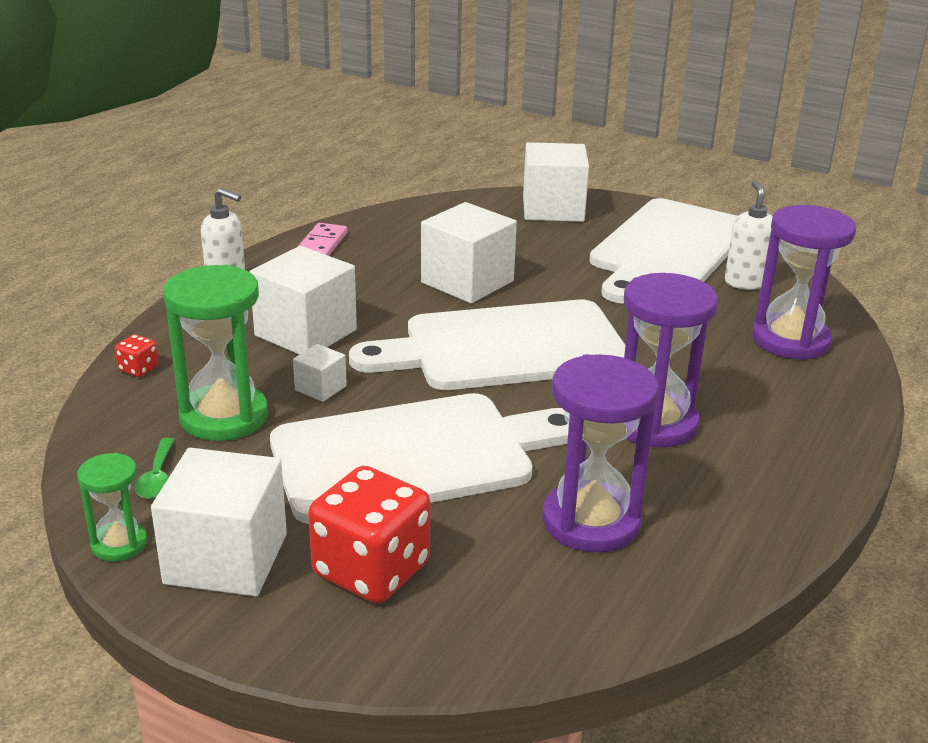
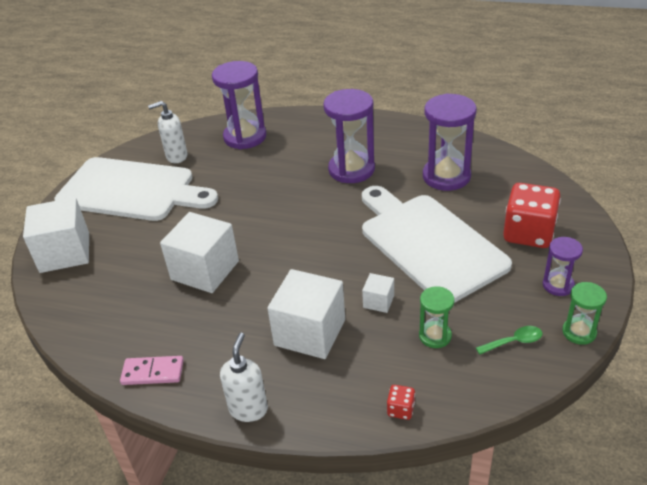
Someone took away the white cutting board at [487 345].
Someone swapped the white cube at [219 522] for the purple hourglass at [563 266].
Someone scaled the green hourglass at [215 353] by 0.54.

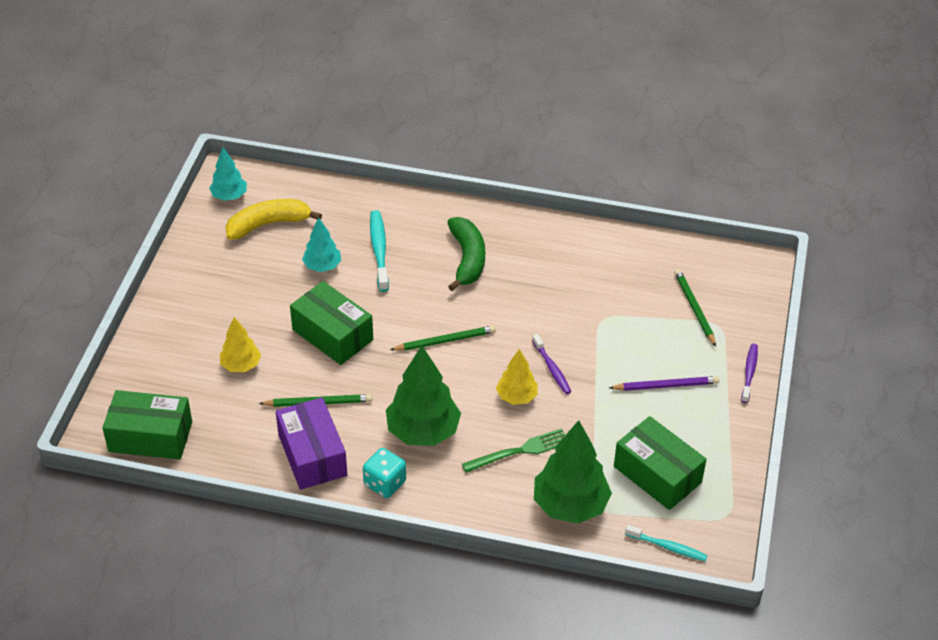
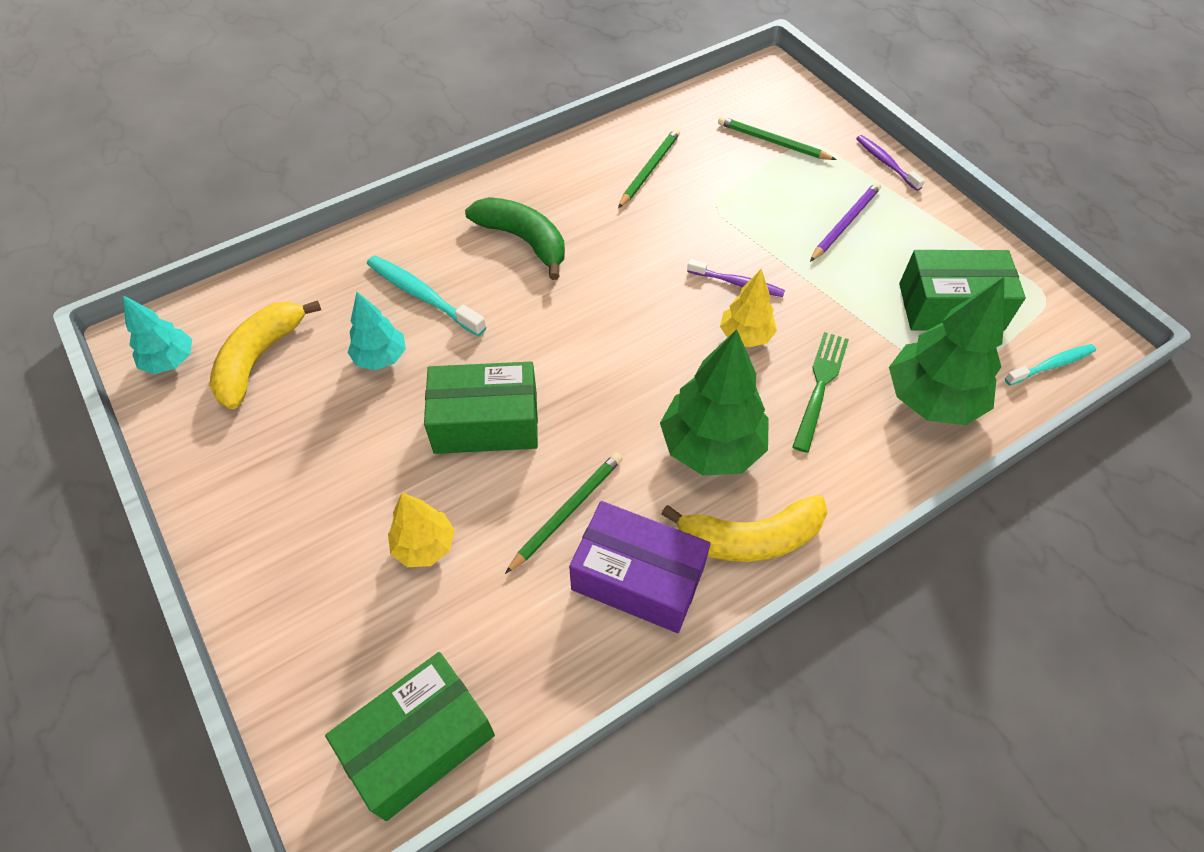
Someone carried the green pencil from [443 338] to [649 168].
Someone swapped the turquoise dice at [384 473] for the yellow banana at [744 528].

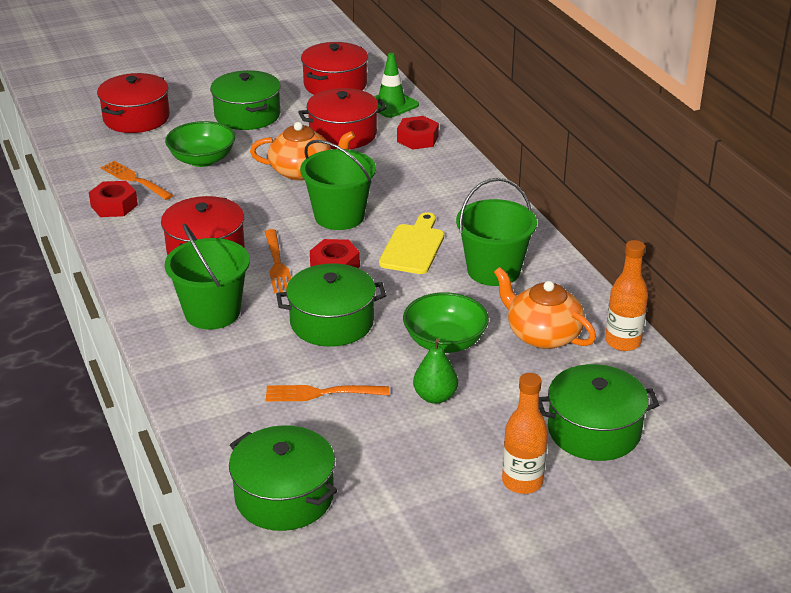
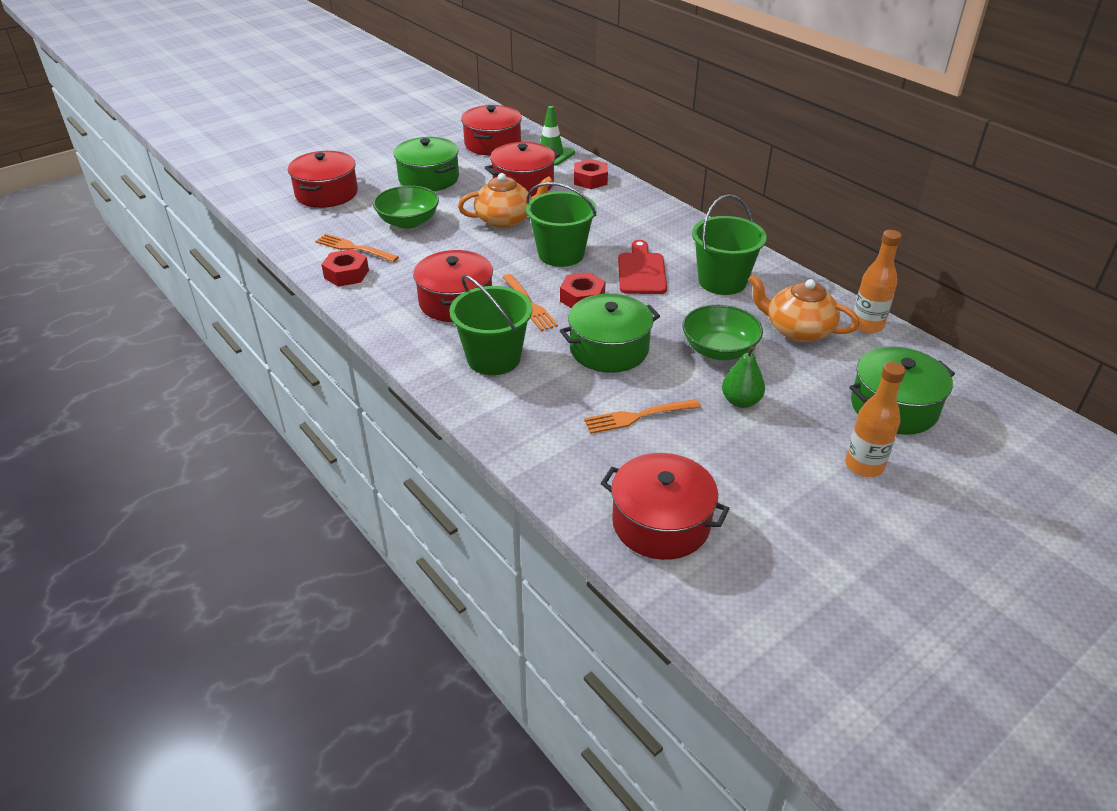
Someone repainted the green pot at [283 478], which became the red pot at [665 506].
Someone repainted the yellow cutting board at [411 243], which became the red cutting board at [642 267].

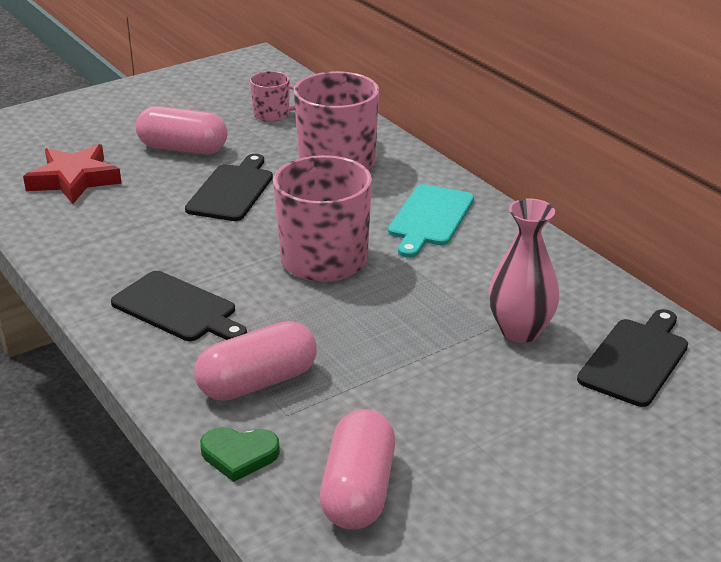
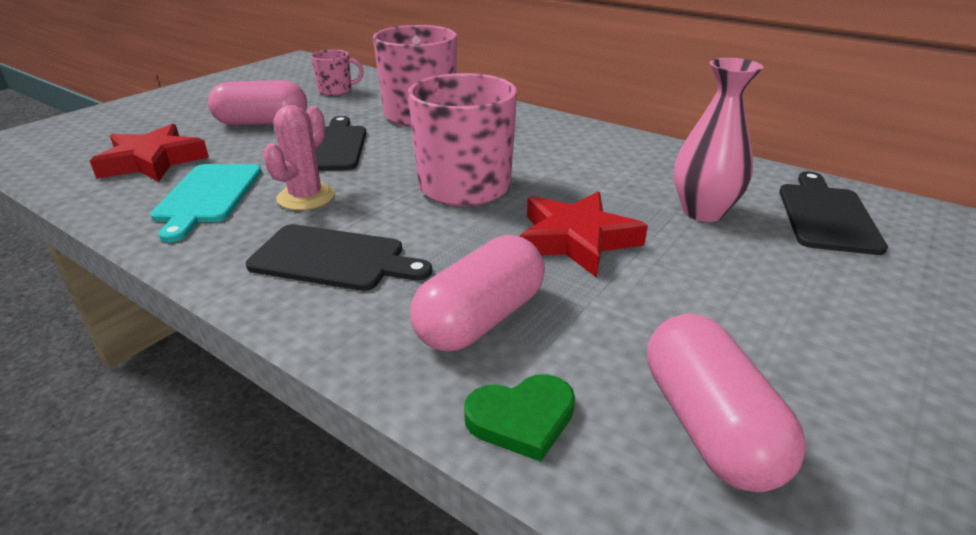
Someone put down the pink cactus at [299 157].
Someone put down the red star at [583 234].
Someone carried the turquoise cutting board from [431 221] to [206 203].

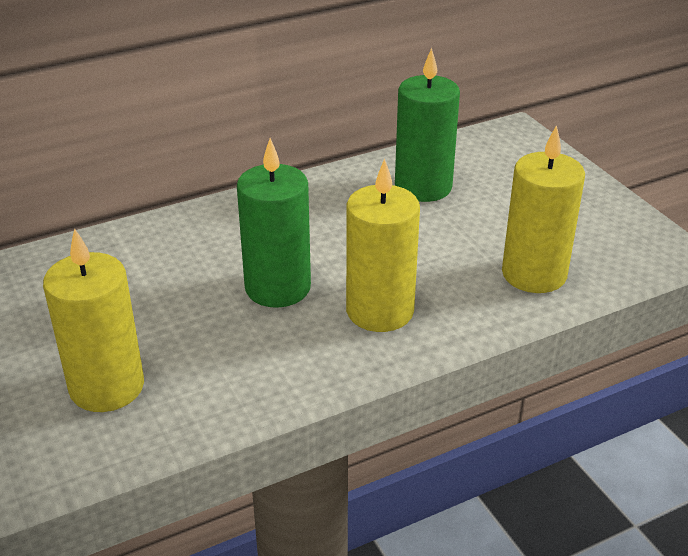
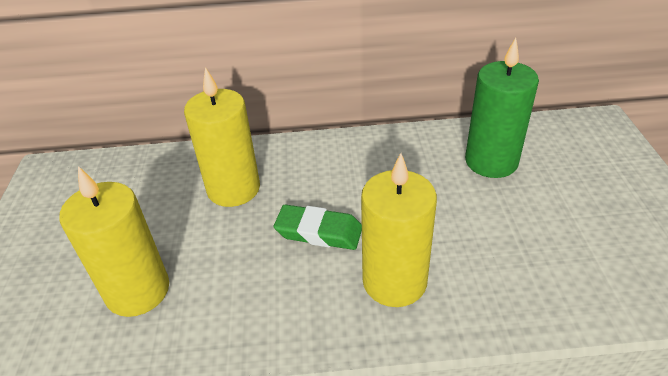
Someone carried the yellow candle from [543 209] to [222 137].
Someone swapped the green candle at [274 223] for the green eraser at [318 227].

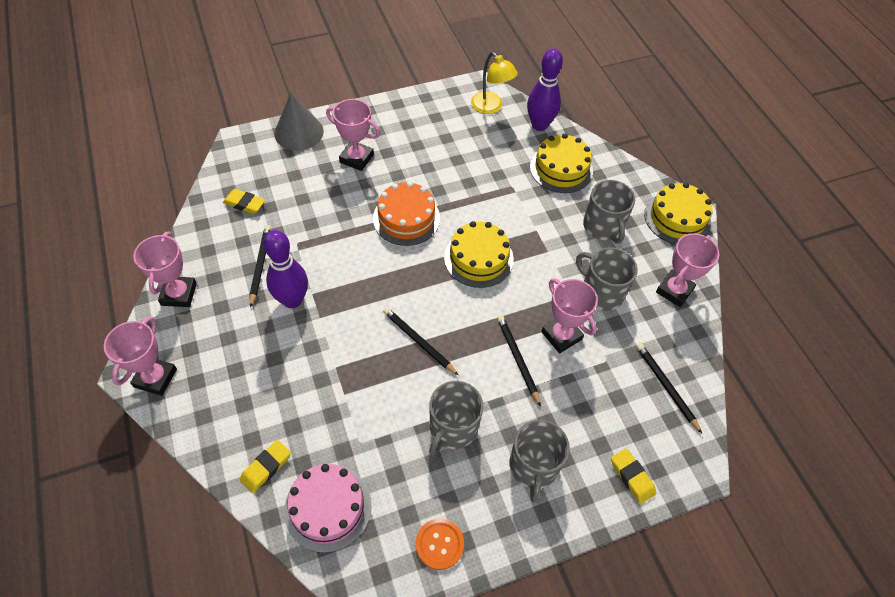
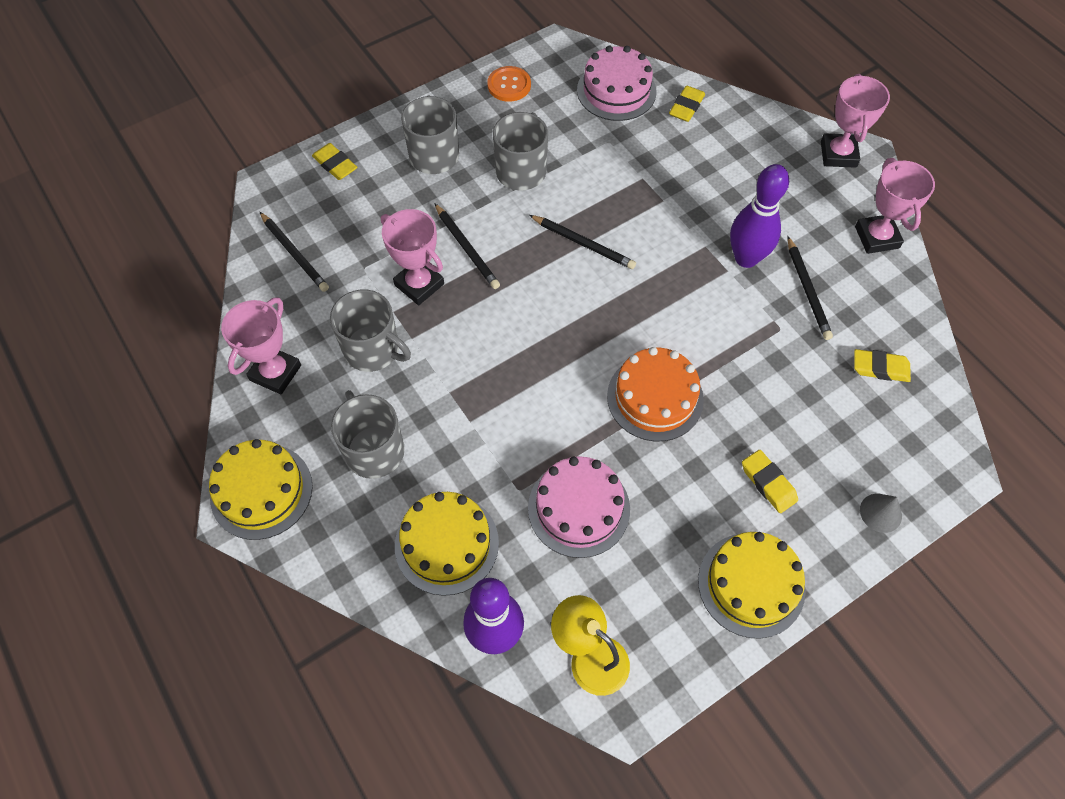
Someone put down the pink cake at [579 507].
Someone carried the yellow cake from [479 254] to [752 585].
Someone swapped the pink trophy at [353 135] for the yellow eraser at [770 481].
Someone scaled the grey cone at [299 121] by 0.52.

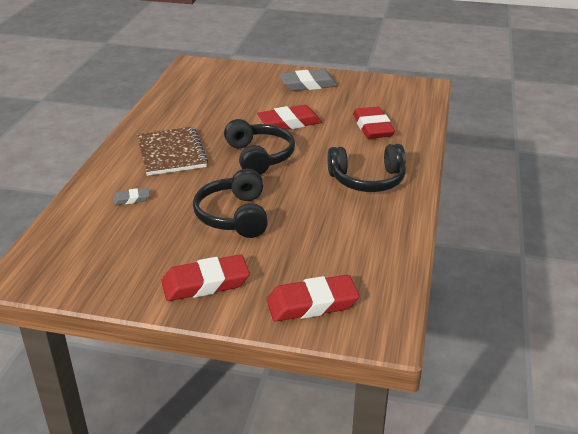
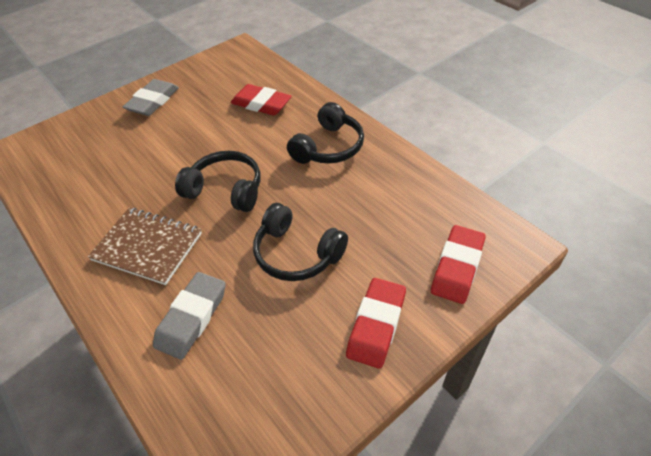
Someone took away the red eraser at [289 117].
Someone scaled the grey eraser at [131 196] by 1.99.

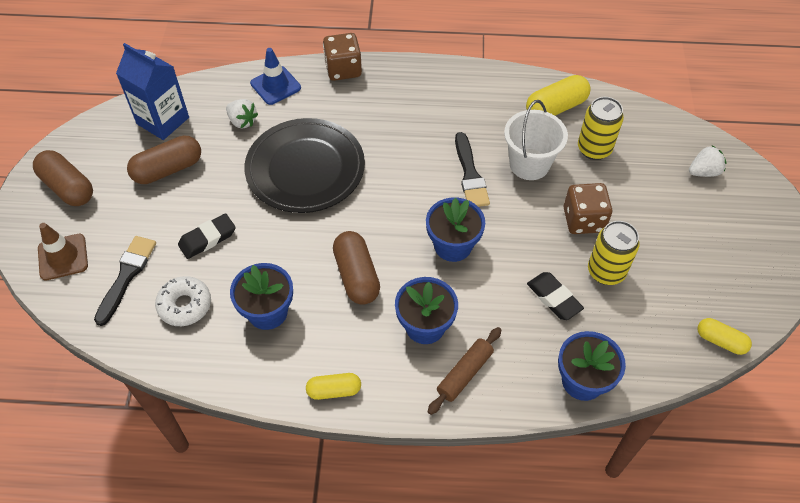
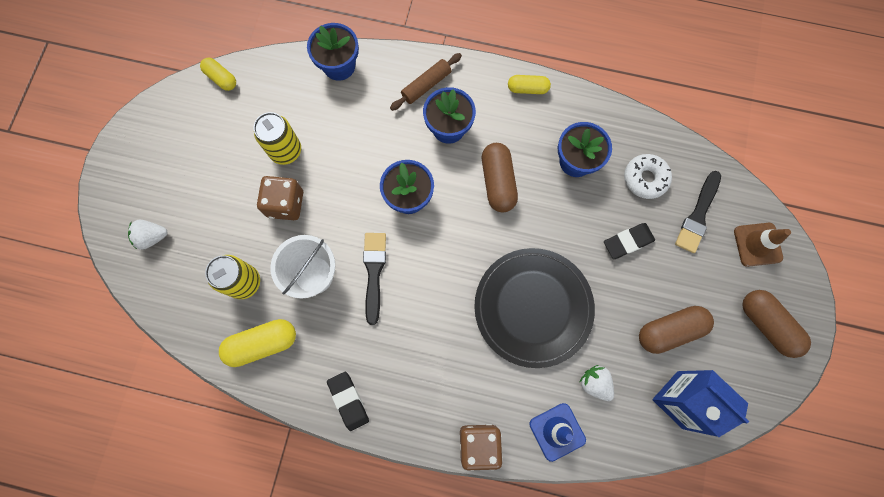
Someone carried the black eraser from [555 296] to [348 401].

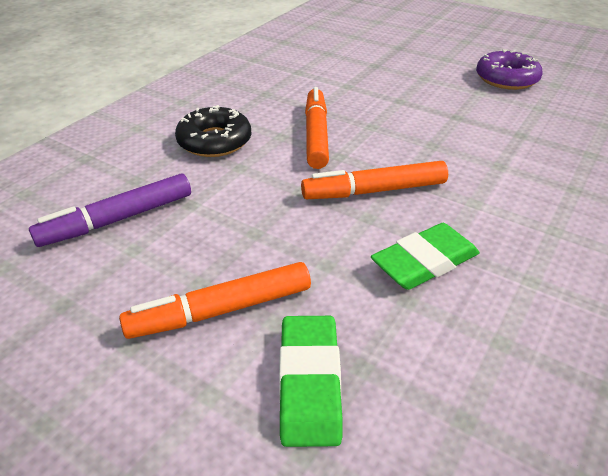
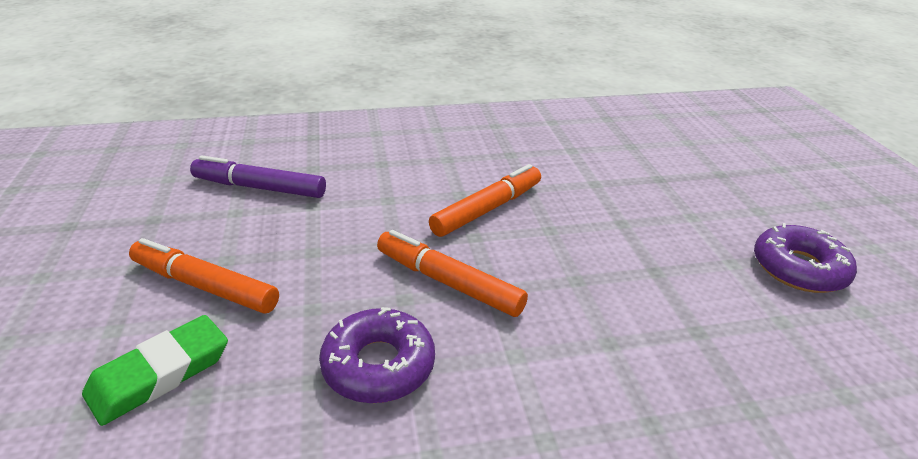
Someone took away the black donut at [213 131].
Someone swapped the green eraser at [425 256] for the purple donut at [377 355].

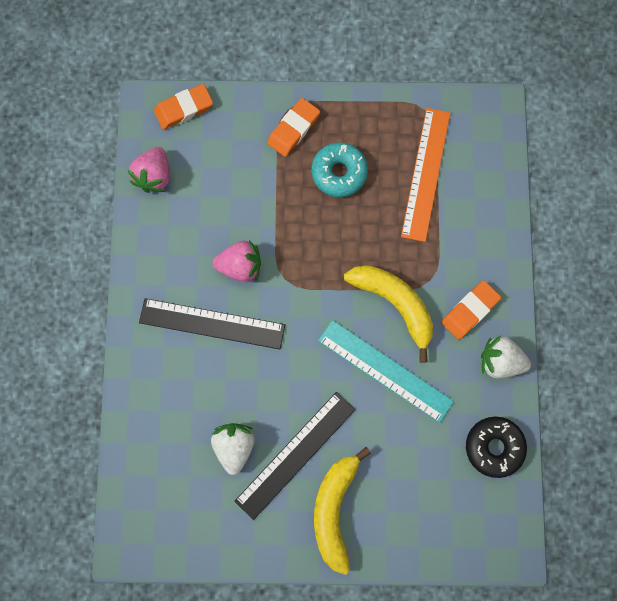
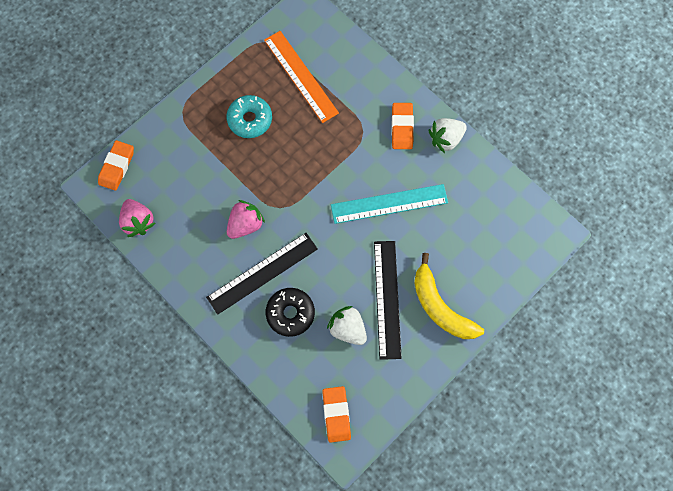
Someone took away the yellow banana at [388 314].
Someone carried the orange eraser from [293 127] to [336 414].
Someone carried the black donut from [496 447] to [290 312].

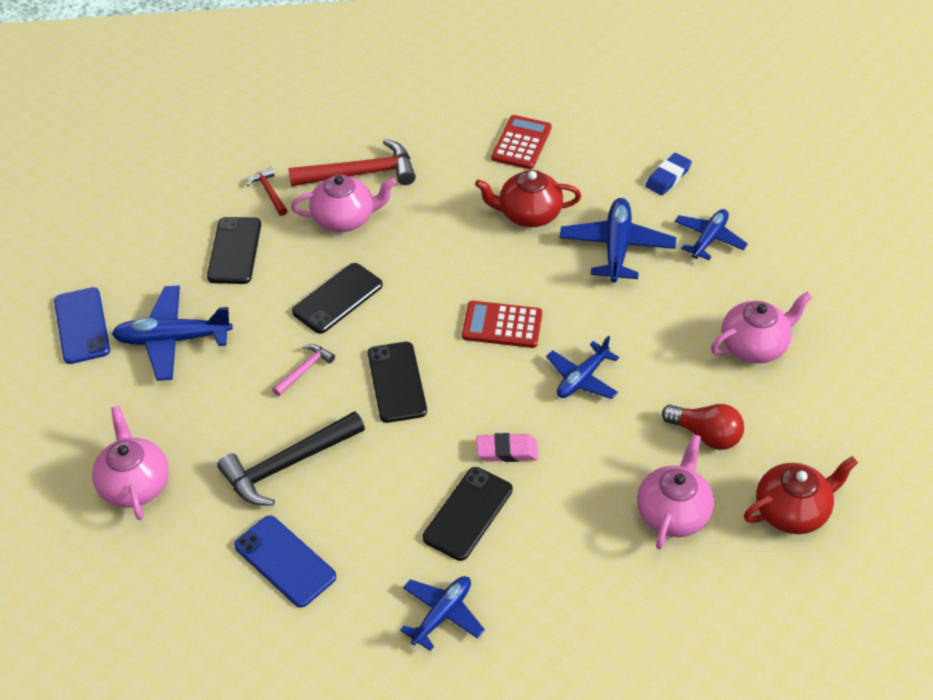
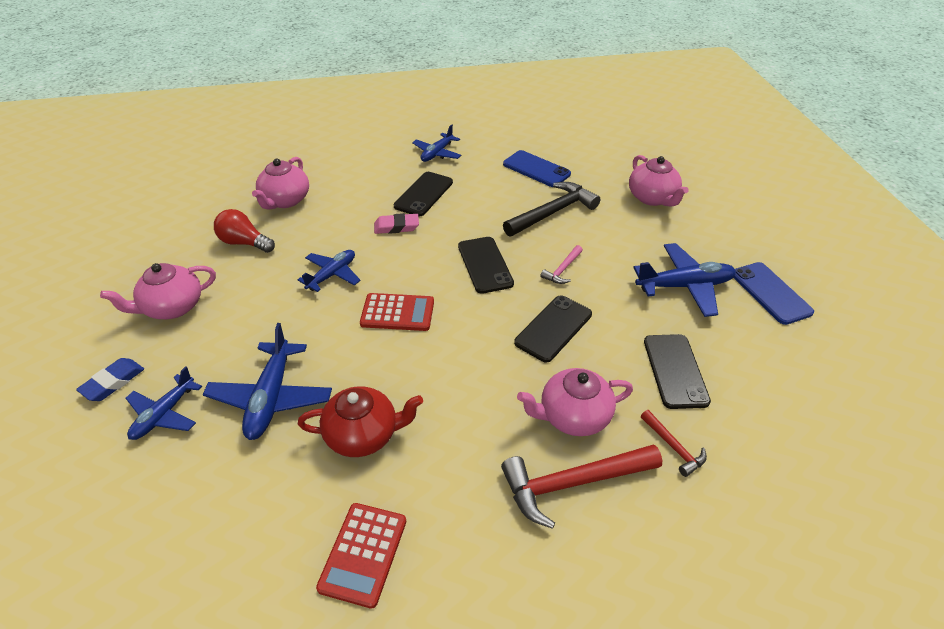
Someone took away the red teapot at [801 495].
Someone carried the blue eraser from [668 174] to [110 379].

